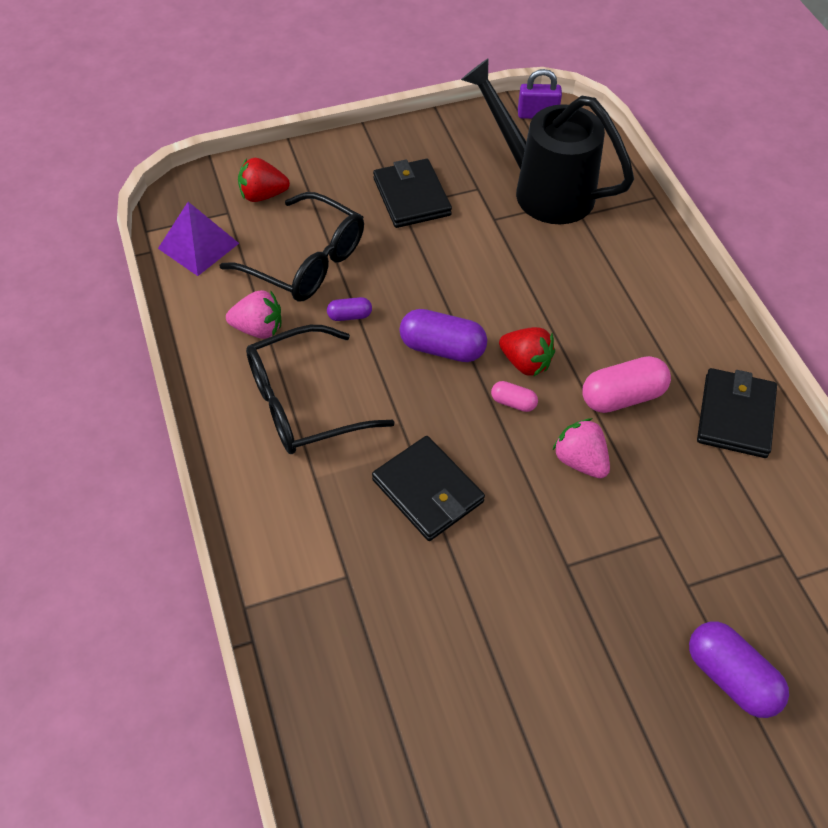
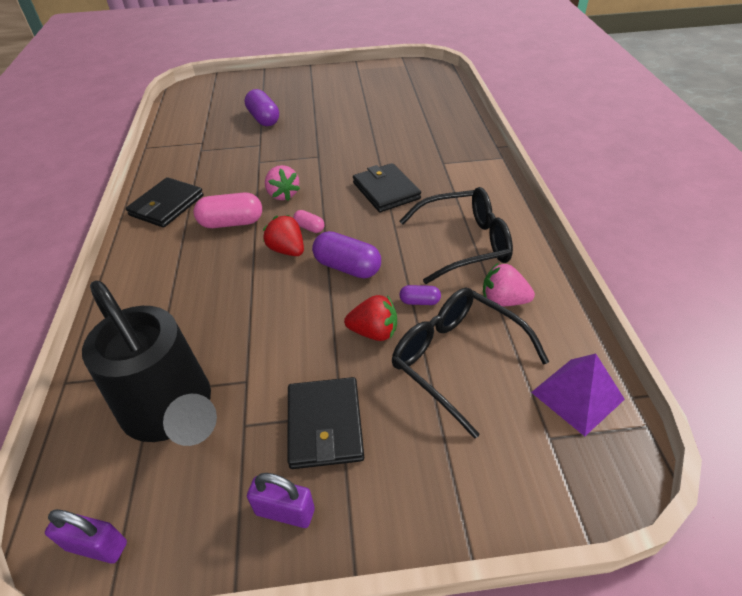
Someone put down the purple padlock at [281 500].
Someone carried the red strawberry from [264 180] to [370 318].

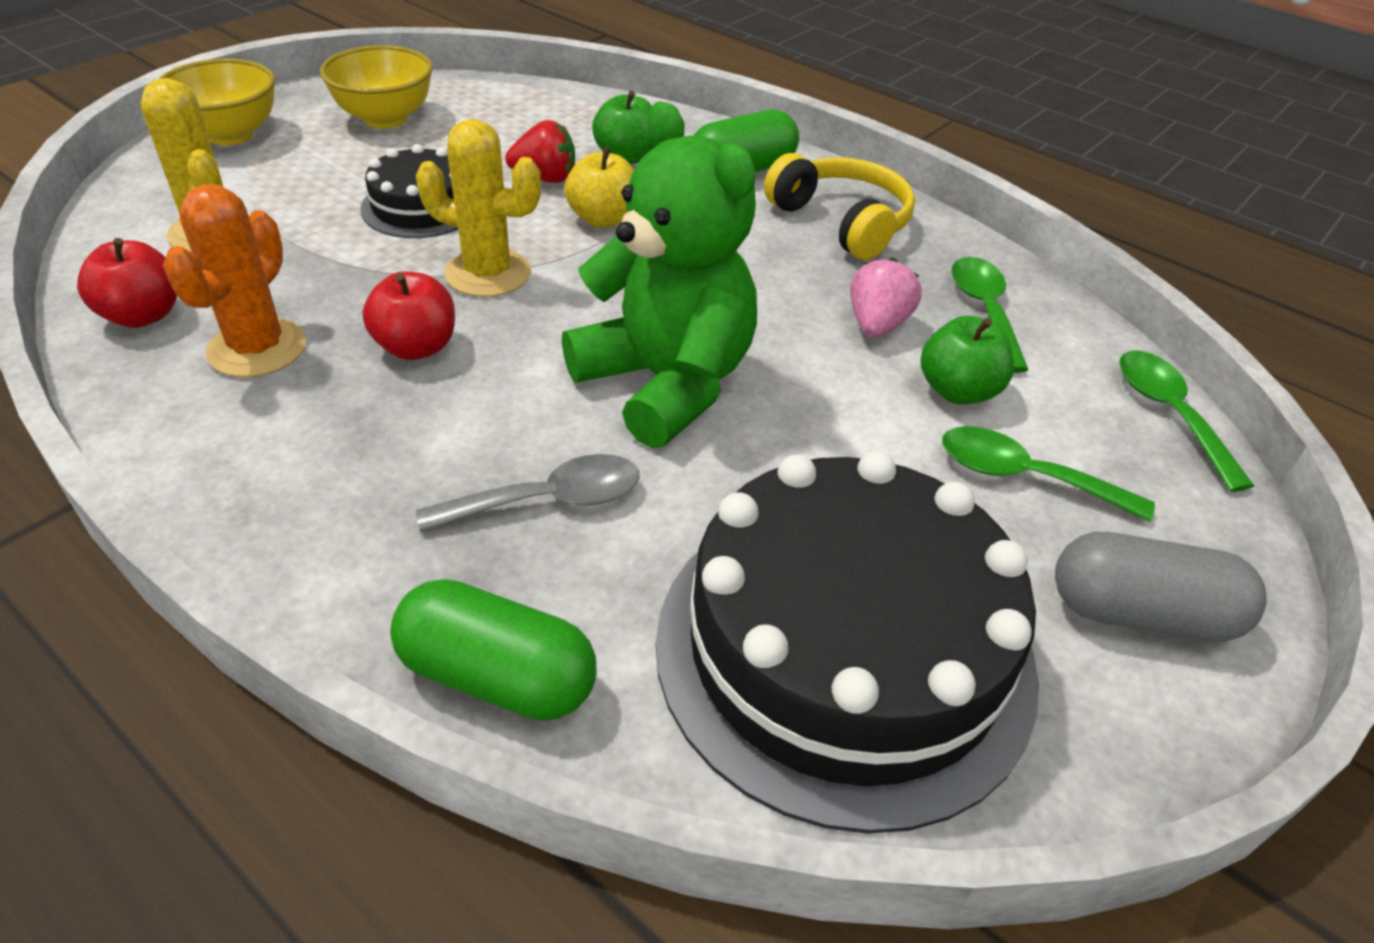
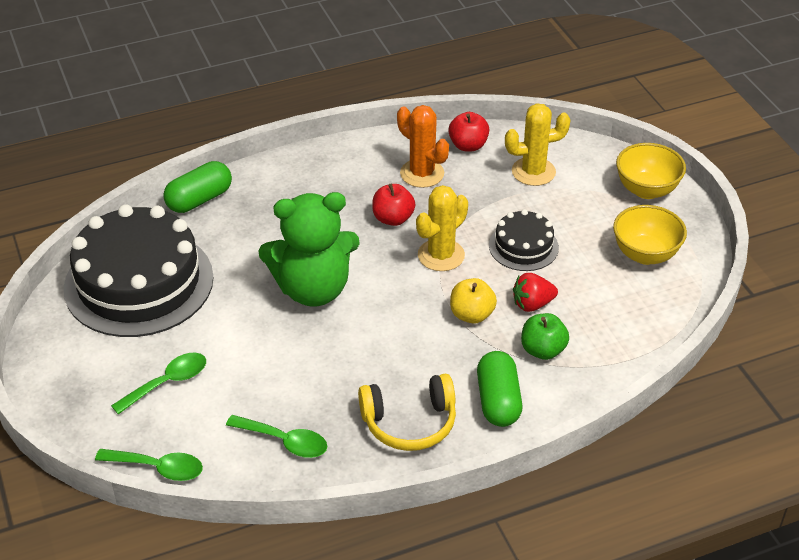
Someone took away the grey spoon at [528 493].
Someone took away the pink strawberry at [886 298].
Someone took away the green apple at [967 360].
Someone took away the grey capsule at [1160 587].
Someone rotated the red strawberry at [540 151] by 45 degrees clockwise.

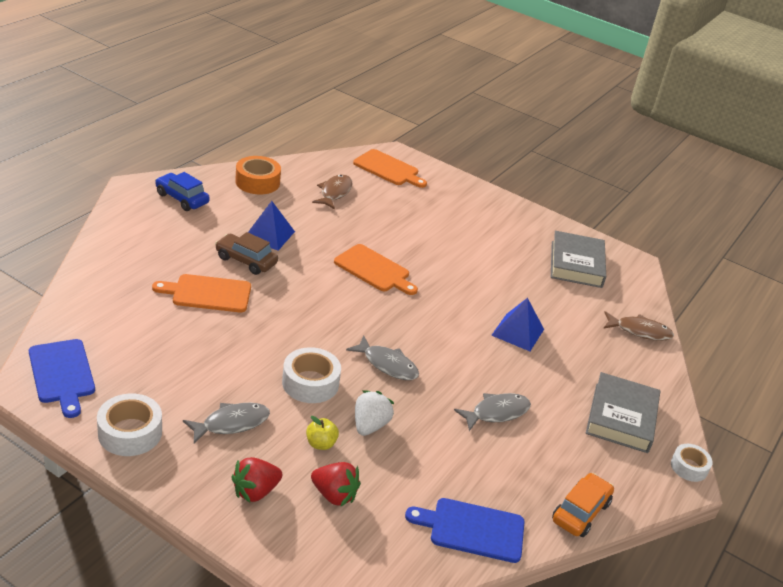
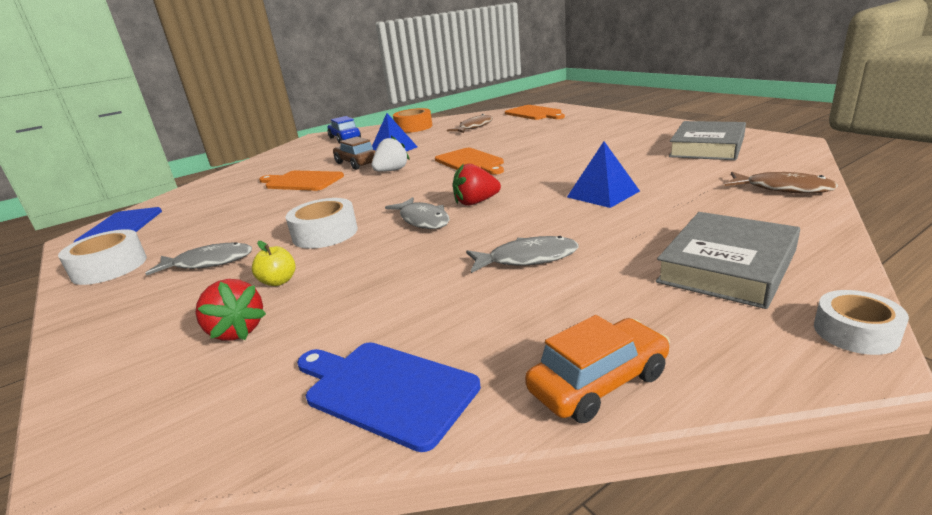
Someone carried the red strawberry from [256 480] to [477 184].
Someone carried the white strawberry from [374 413] to [391 153].

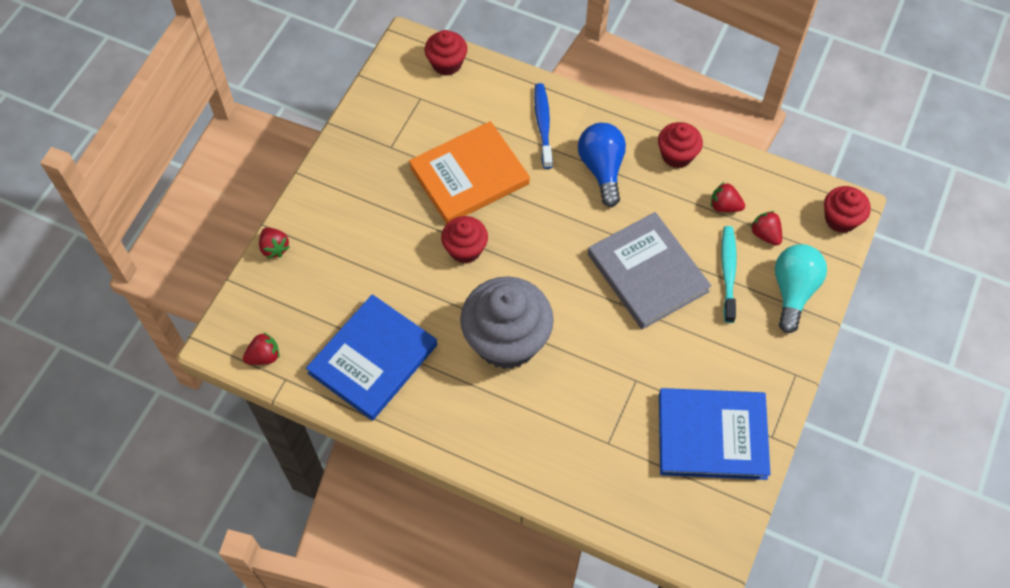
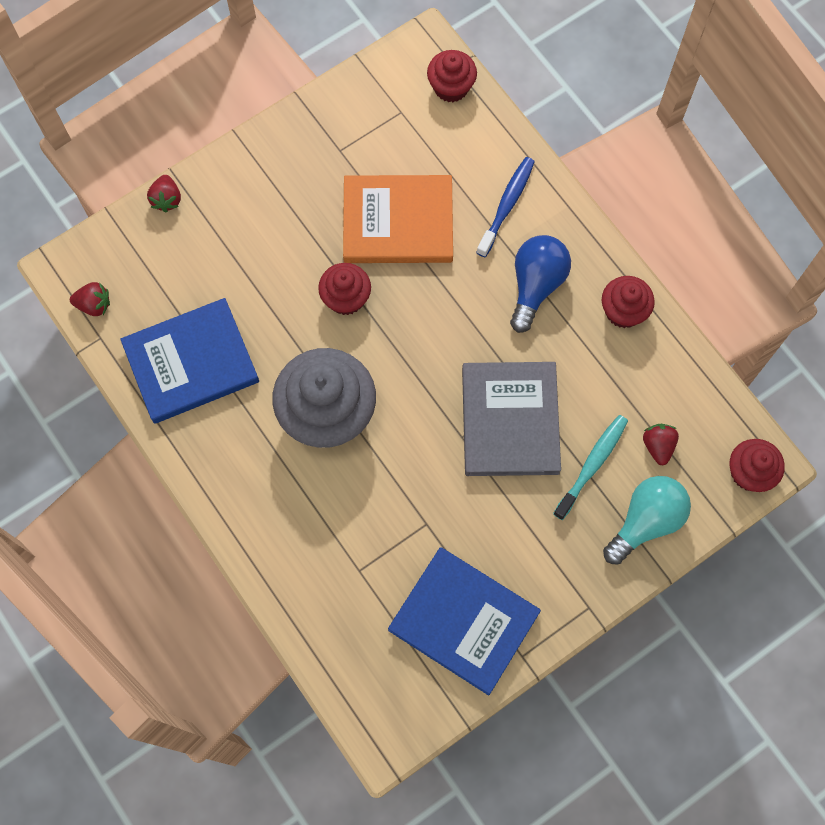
Someone took away the red strawberry at [728 197].

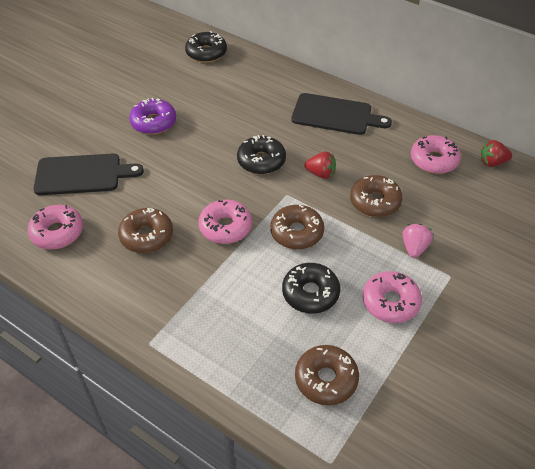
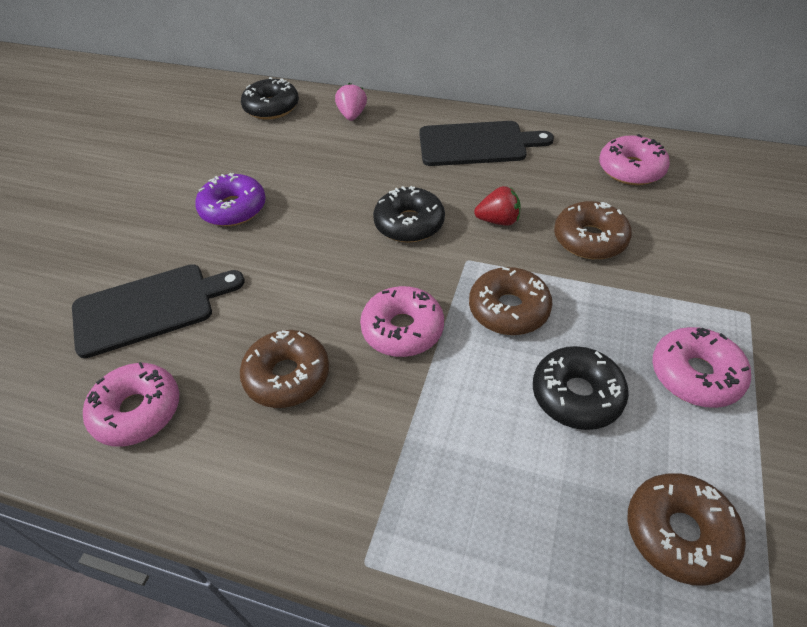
Someone took away the red strawberry at [496 153].
Someone carried the pink strawberry from [417 241] to [351 102].

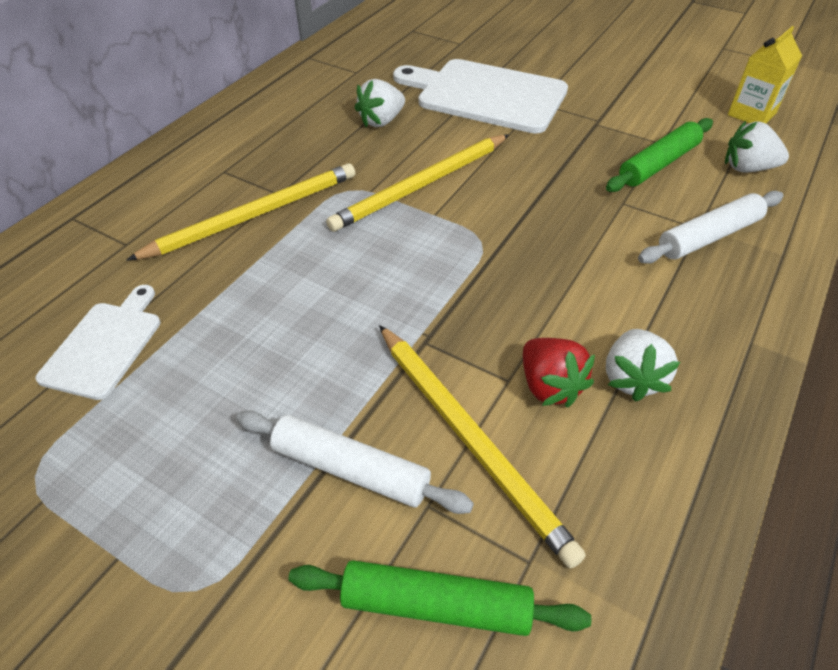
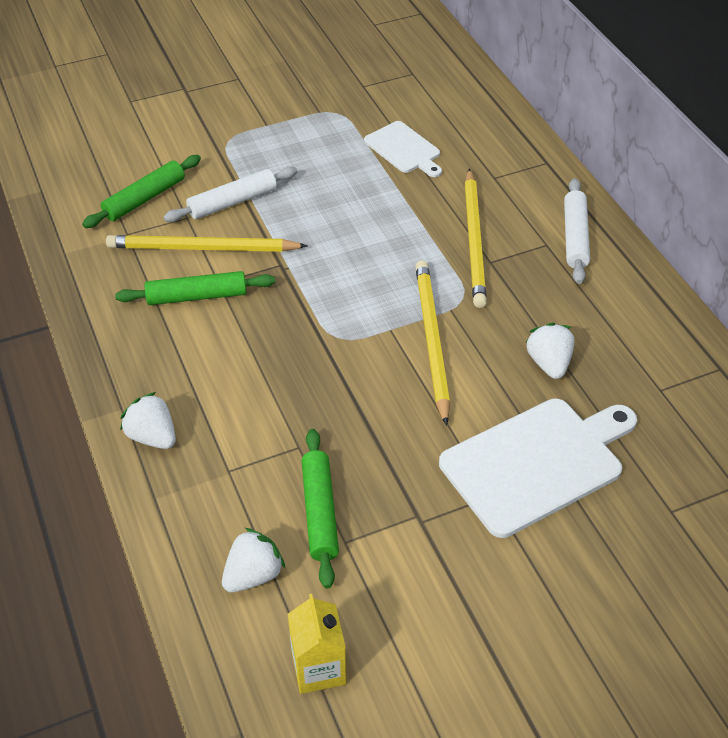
Someone carried the white strawberry from [643 365] to [148 420].
Someone carried the white rolling pin from [710 227] to [577 231].
Someone swapped the red strawberry at [559 372] for the green rolling pin at [195 288].

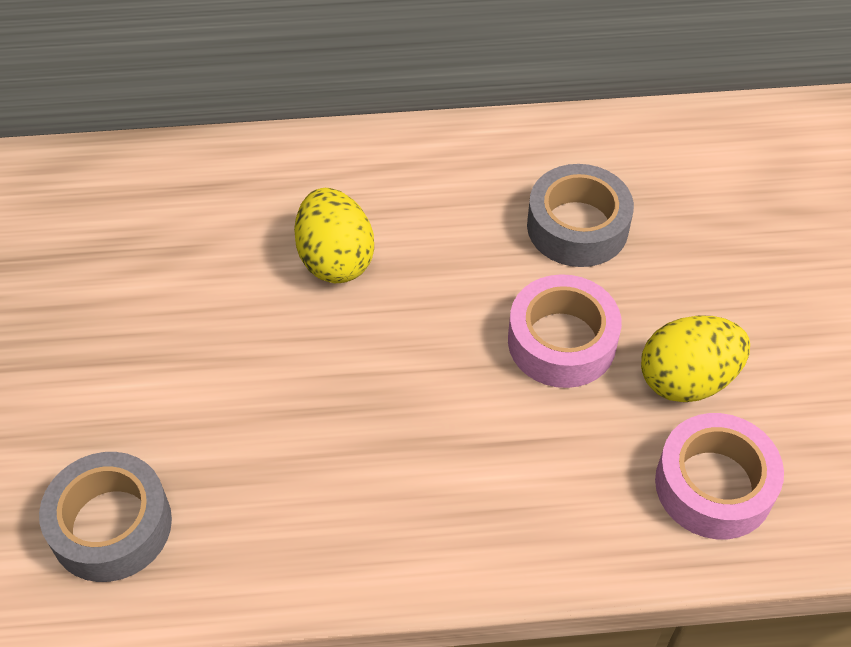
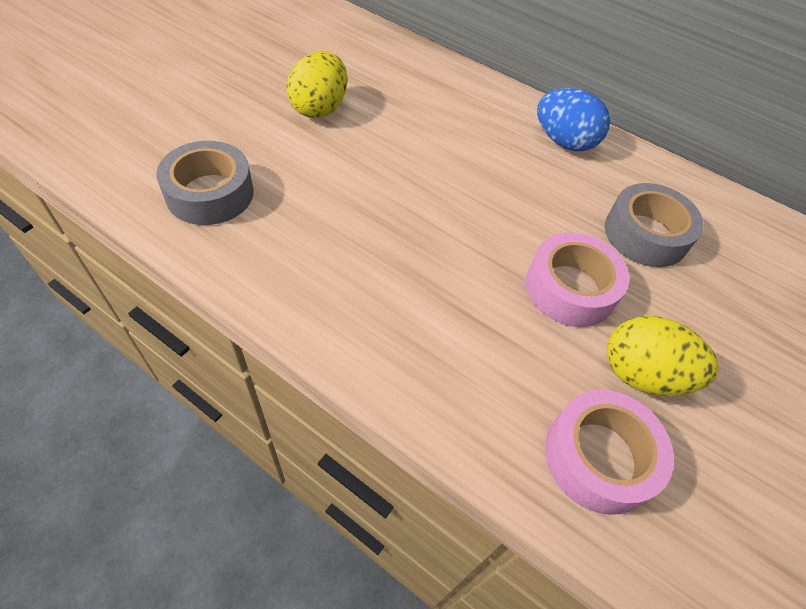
Someone put down the blue egg at [573 119].
Someone carried the yellow egg from [334 235] to [316 84].

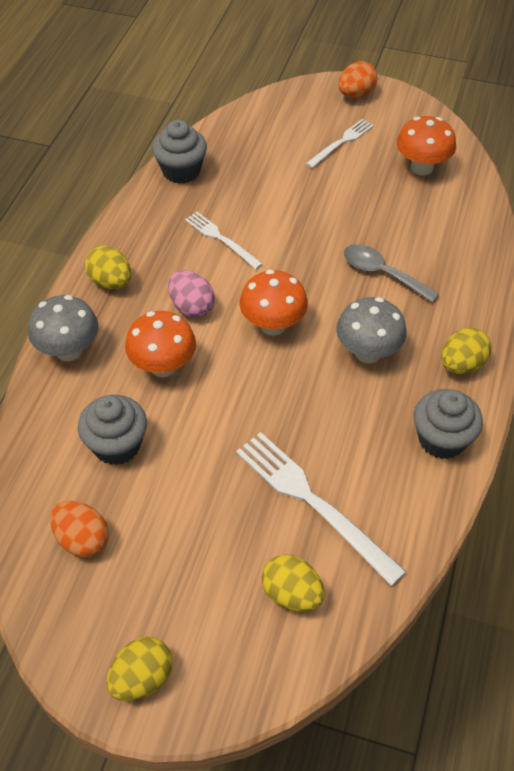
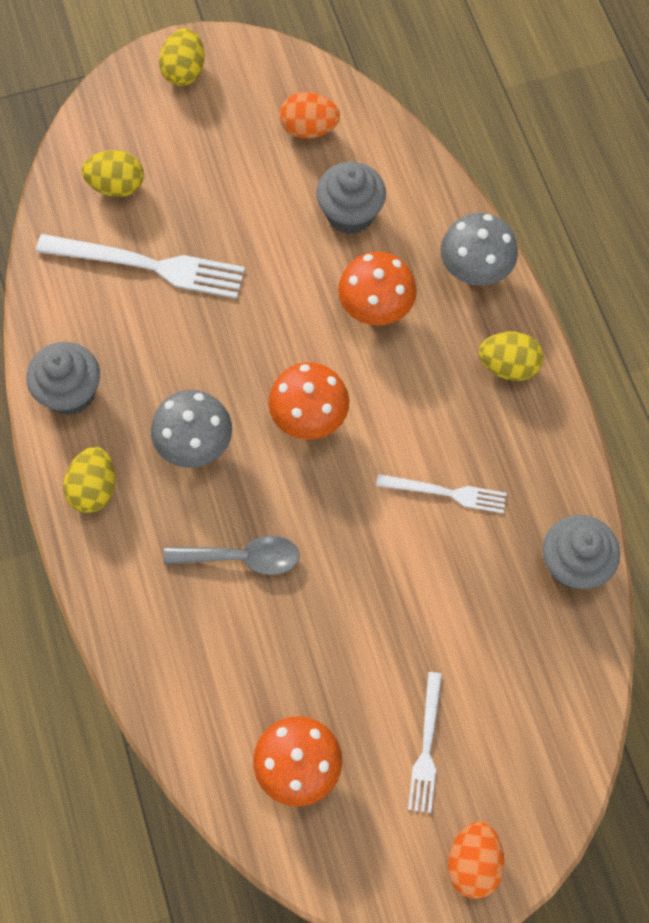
Someone took away the pink egg at [191 294].

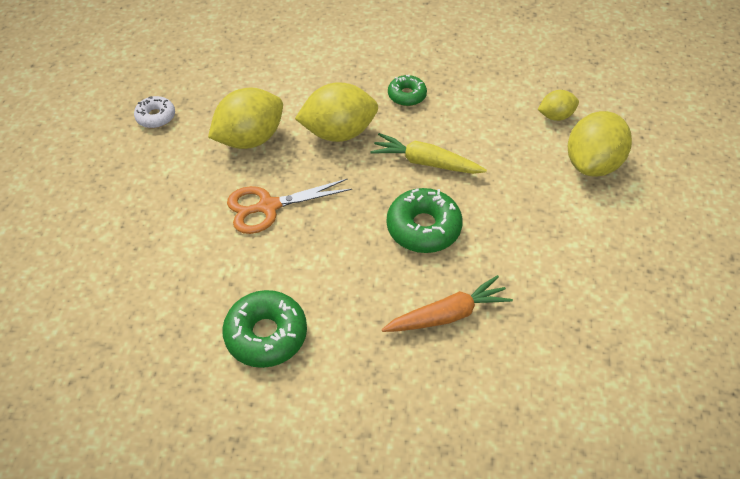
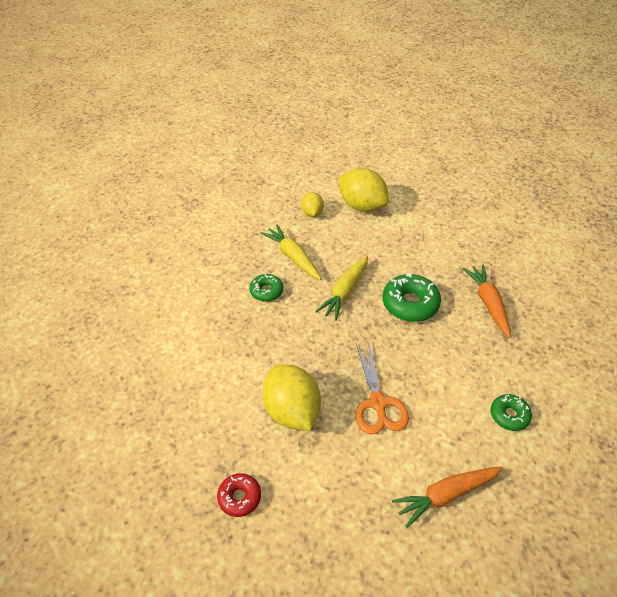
Someone took away the yellow lemon at [336 112].
Someone put down the yellow carrot at [290 252].
Someone put down the orange carrot at [447 497].
Someone repainted the white donut at [154 112], which became the red donut at [239 495].
Someone scaled the green donut at [264 329] by 0.60.

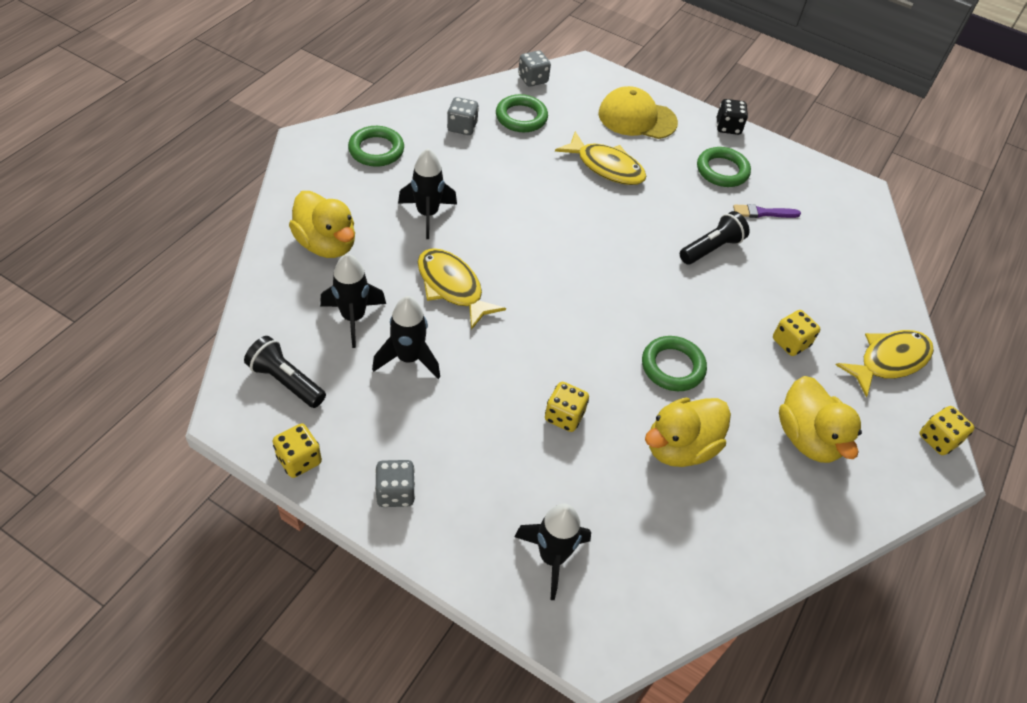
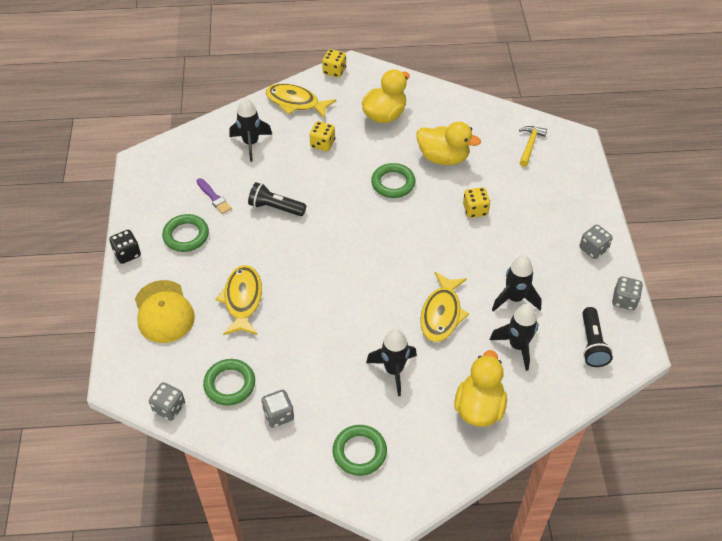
Someone put down the yellow hammer at [533 146].
Someone carried the black rocket from [552 552] to [250 129].
Someone repainted the yellow dice at [297 450], which became the grey dice at [627 293].

